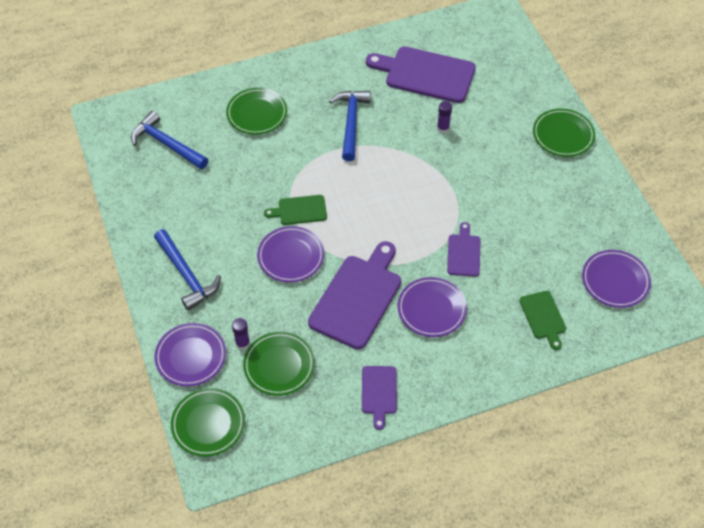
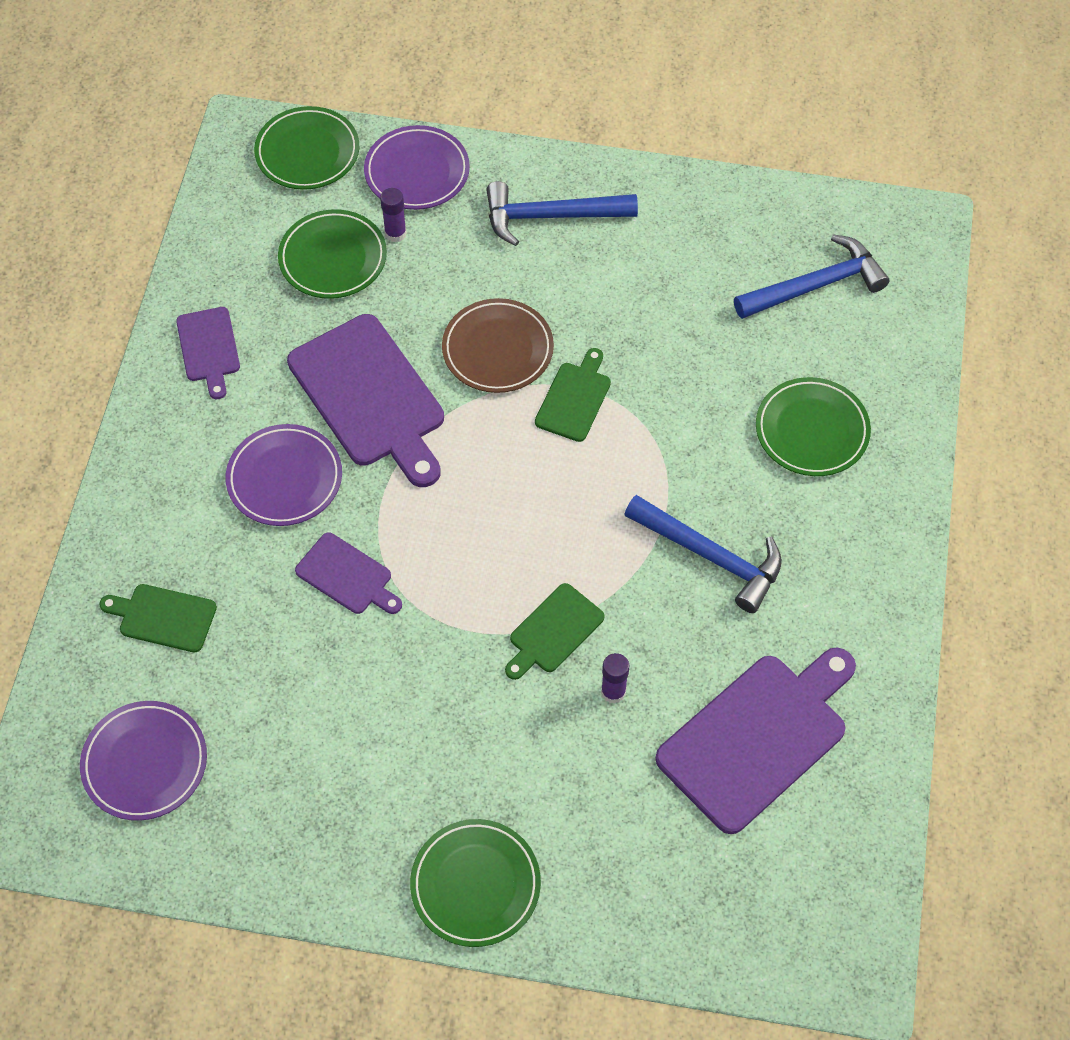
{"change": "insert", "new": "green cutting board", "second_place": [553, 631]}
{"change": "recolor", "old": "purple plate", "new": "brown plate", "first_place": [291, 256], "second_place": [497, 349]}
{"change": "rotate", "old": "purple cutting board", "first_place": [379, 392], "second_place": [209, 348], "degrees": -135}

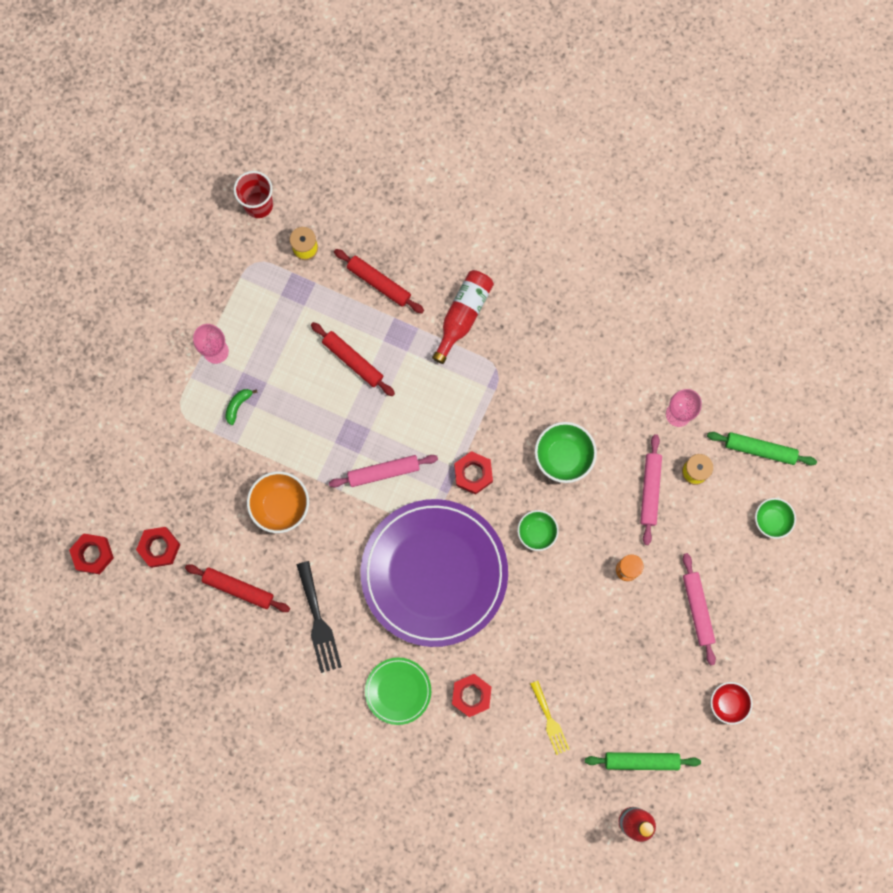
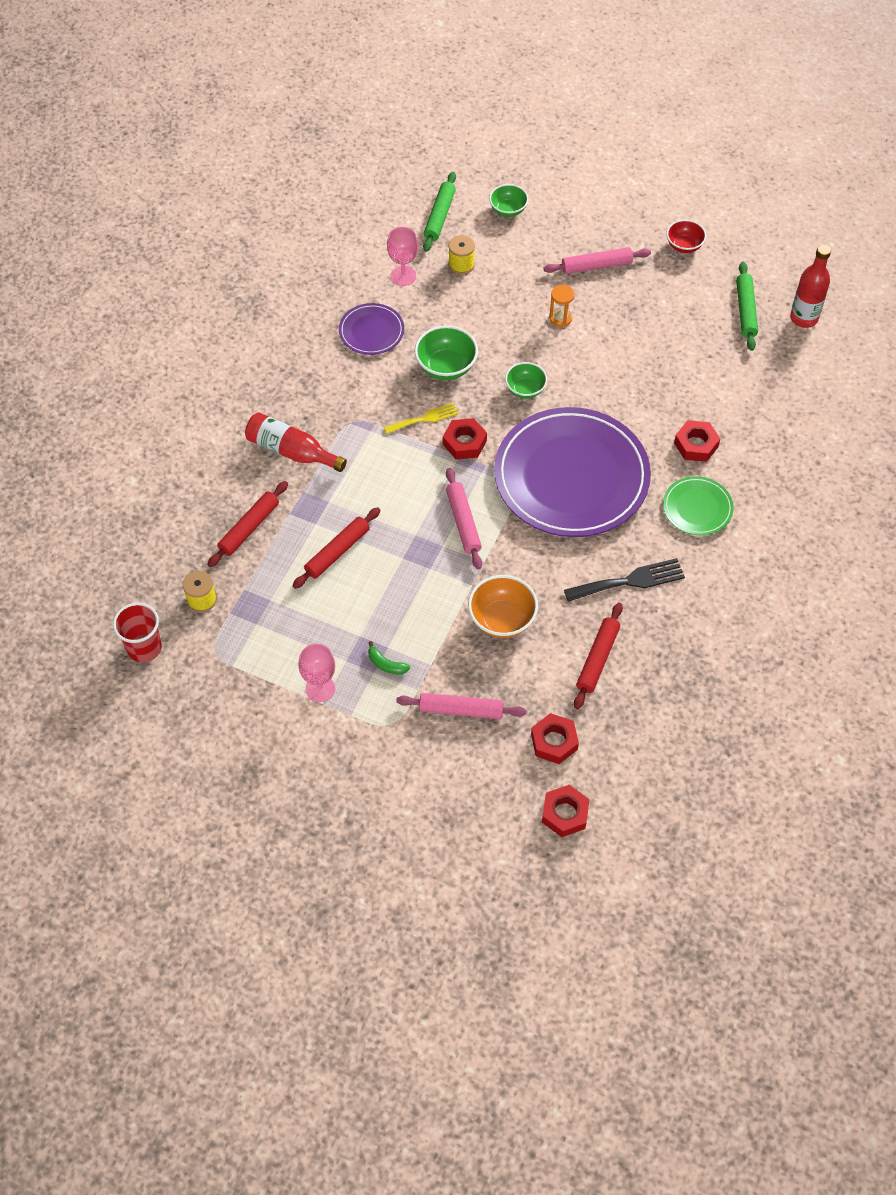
{"change": "insert", "new": "purple plate", "second_place": [371, 331]}
{"change": "move", "old": "yellow fork", "first_place": [549, 720], "second_place": [424, 419]}
{"change": "move", "old": "pink rolling pin", "first_place": [650, 490], "second_place": [461, 710]}

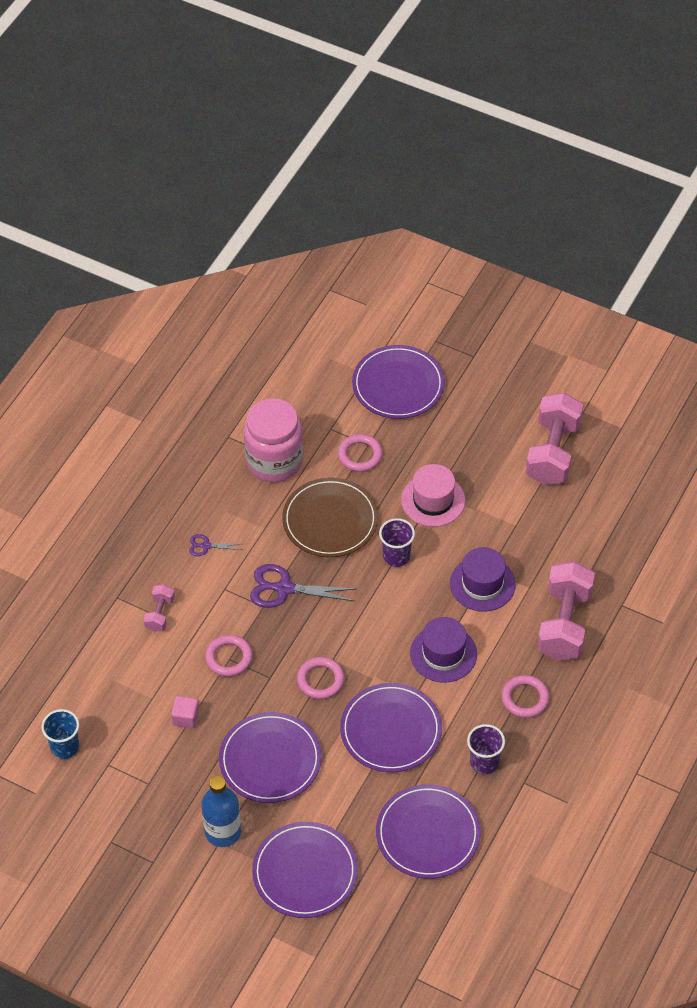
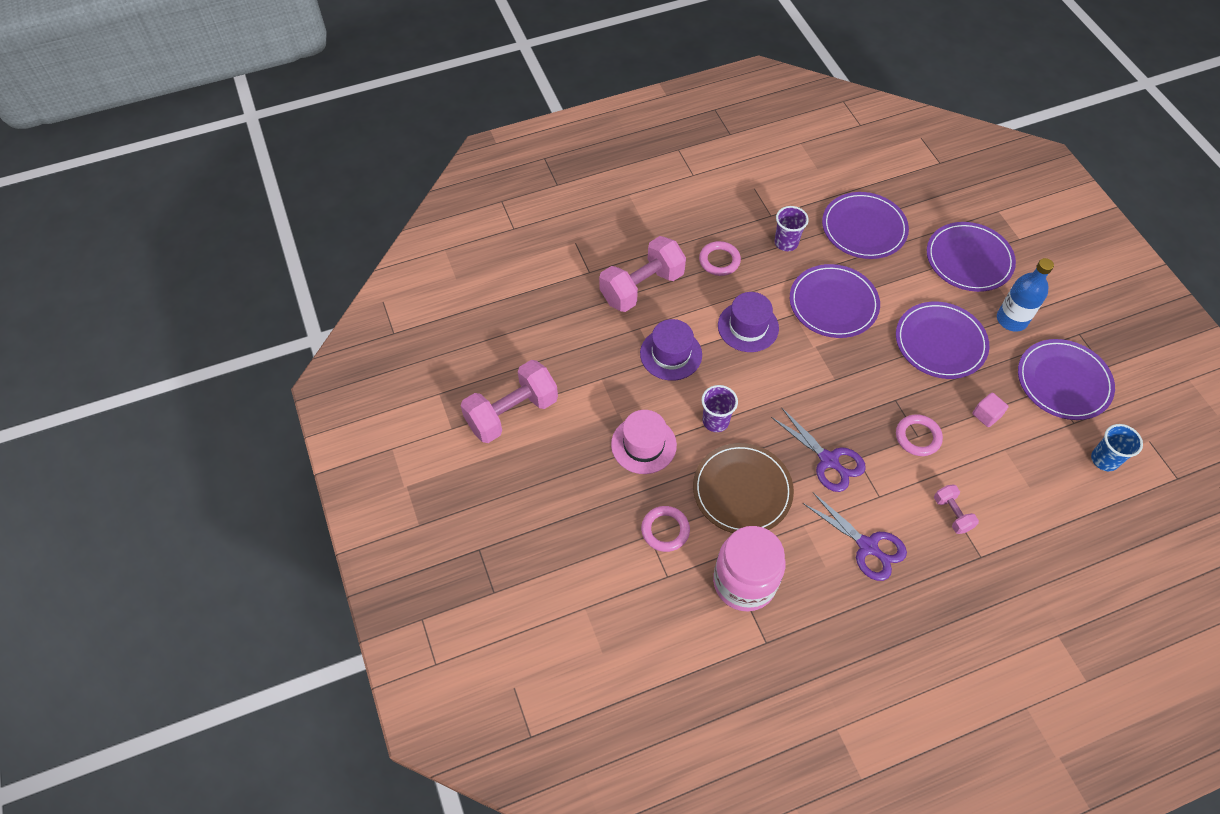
{"change": "delete", "old": "pink ring", "first_place": [320, 680]}
{"change": "move", "old": "purple plate", "first_place": [398, 385], "second_place": [1063, 381]}
{"change": "rotate", "old": "pink dumbbell", "first_place": [160, 614], "second_place": [952, 514], "degrees": -75}
{"change": "resize", "old": "purple scissors", "first_place": [206, 546], "second_place": [868, 546], "factor": 1.94}

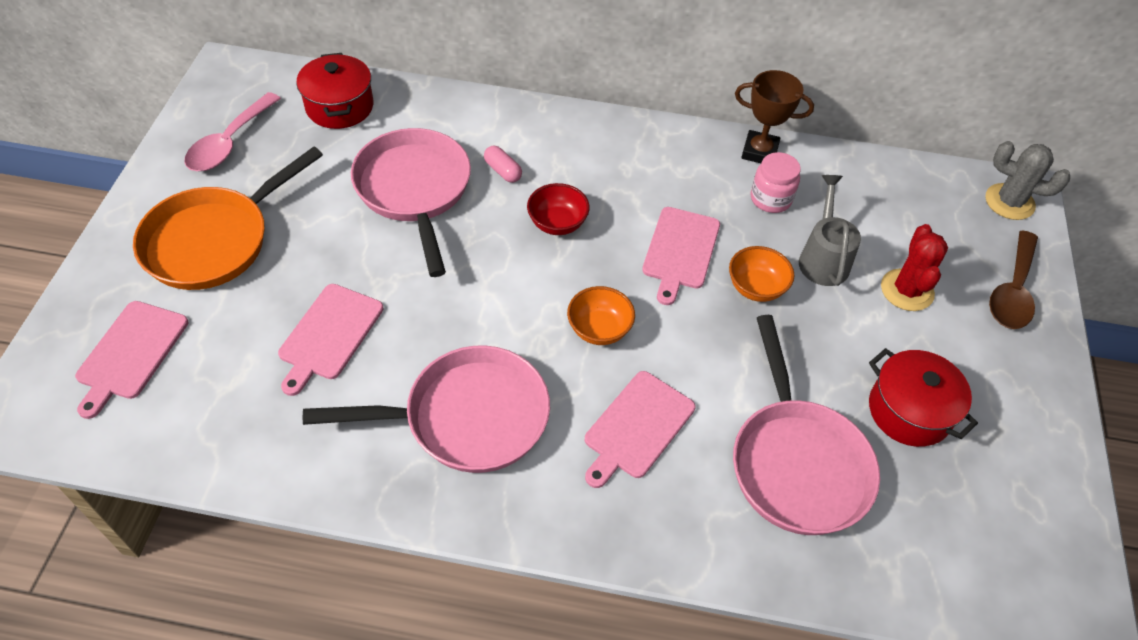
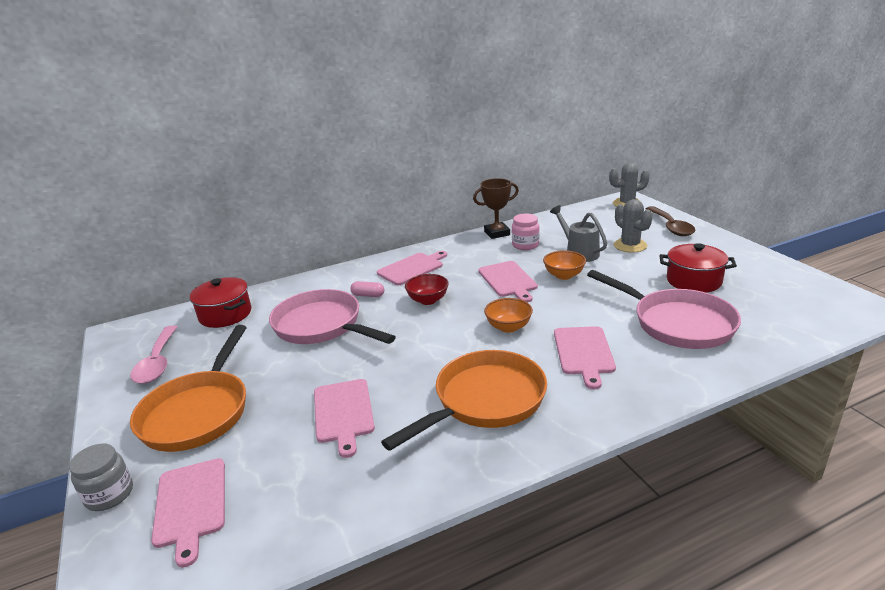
{"change": "insert", "new": "grey jar", "second_place": [109, 495]}
{"change": "insert", "new": "pink cutting board", "second_place": [412, 268]}
{"change": "recolor", "old": "pink pan", "new": "orange pan", "first_place": [467, 417], "second_place": [484, 401]}
{"change": "recolor", "old": "red cactus", "new": "grey cactus", "first_place": [907, 290], "second_place": [630, 245]}

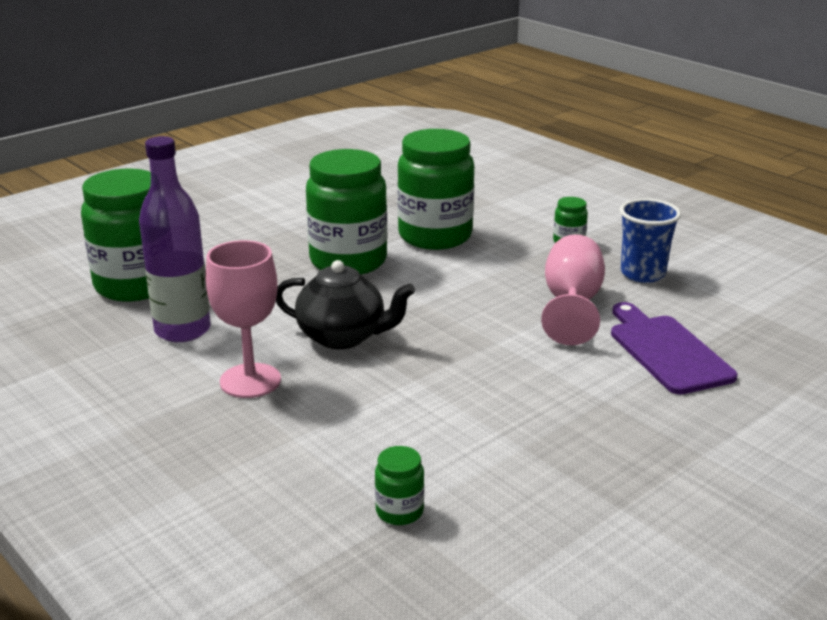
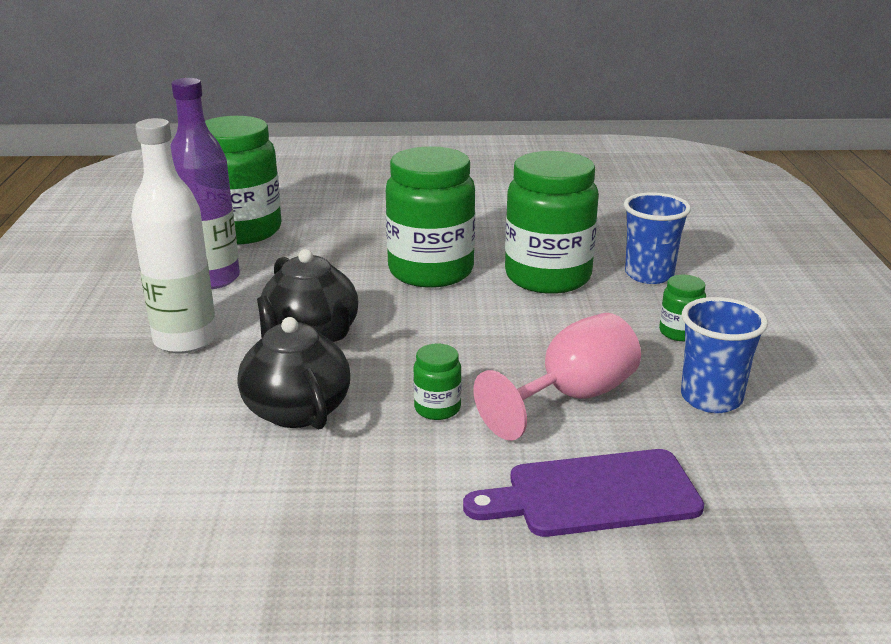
{"change": "insert", "new": "black teapot", "second_place": [296, 408]}
{"change": "insert", "new": "blue cup", "second_place": [649, 274]}
{"change": "move", "old": "green jar", "first_place": [399, 511], "second_place": [437, 408]}
{"change": "replace", "old": "pink goblet", "new": "white bottle", "first_place": [250, 381], "second_place": [185, 340]}
{"change": "rotate", "old": "purple cutting board", "first_place": [667, 351], "second_place": [594, 495], "degrees": -120}

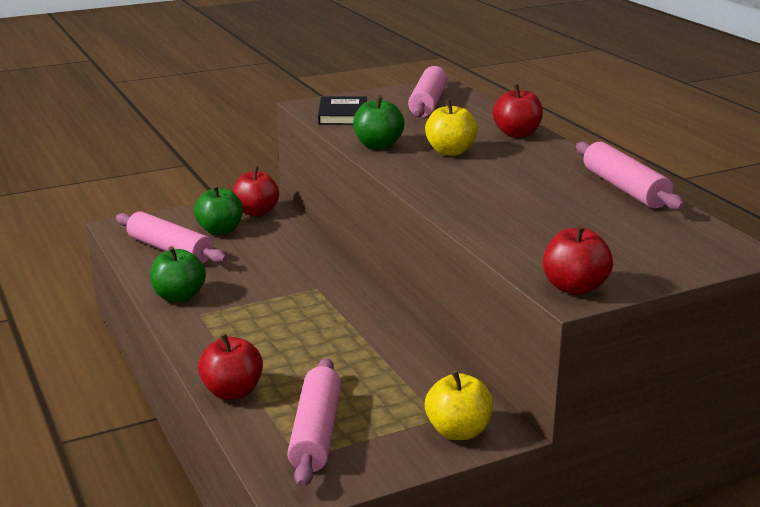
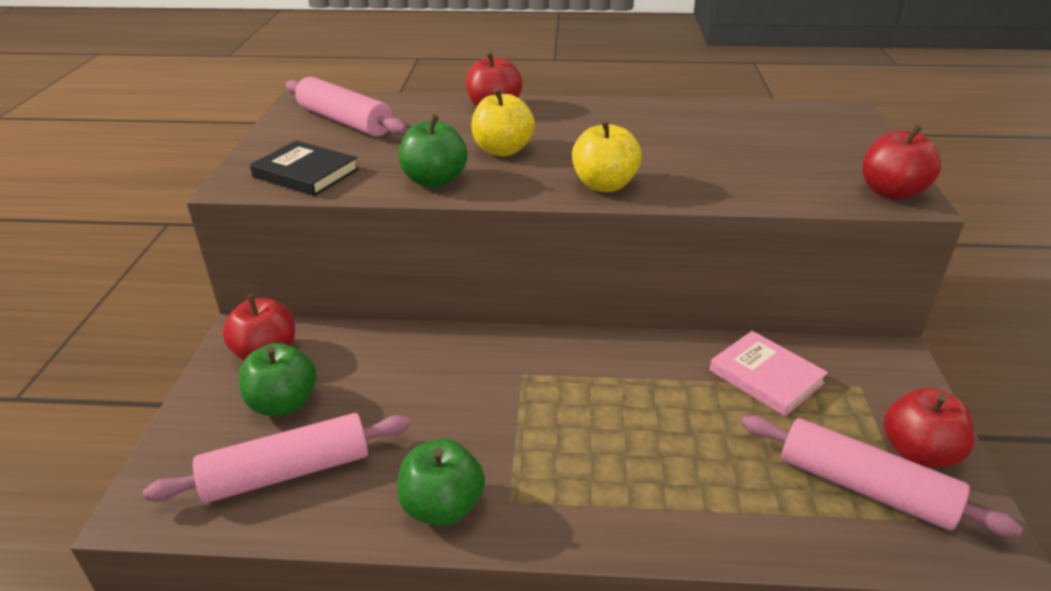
{"change": "delete", "old": "pink rolling pin", "first_place": [625, 188]}
{"change": "insert", "new": "pink book", "second_place": [766, 377]}
{"change": "move", "old": "red apple", "first_place": [232, 392], "second_place": [918, 452]}
{"change": "move", "old": "yellow apple", "first_place": [458, 431], "second_place": [604, 185]}

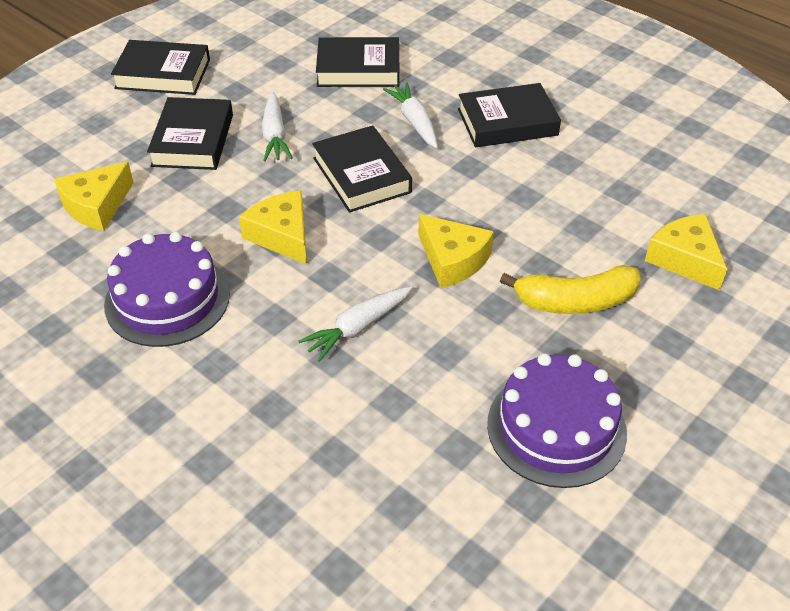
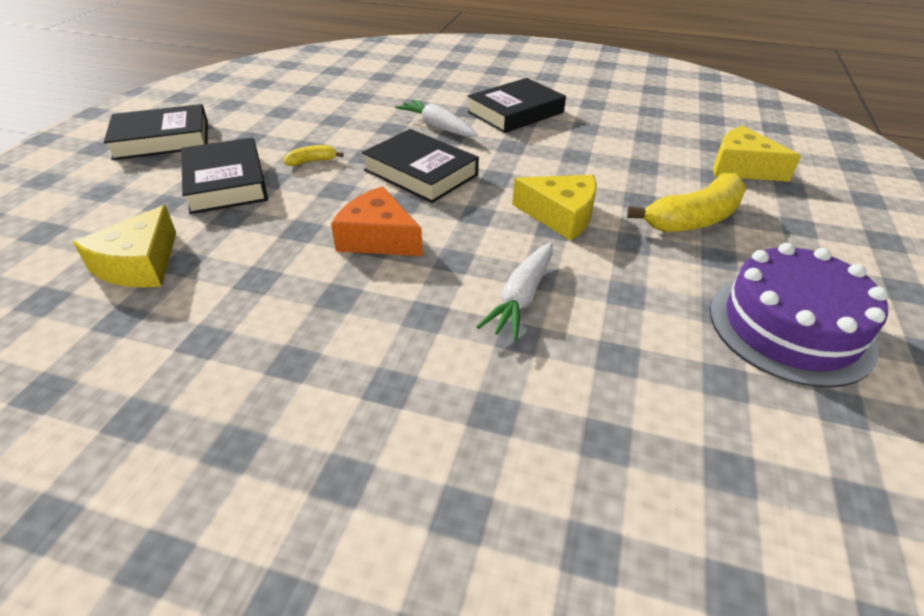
{"change": "delete", "old": "purple cake", "first_place": [167, 299]}
{"change": "delete", "old": "black book", "first_place": [358, 69]}
{"change": "replace", "old": "white carrot", "new": "yellow banana", "first_place": [275, 135], "second_place": [312, 161]}
{"change": "recolor", "old": "yellow cheese", "new": "orange cheese", "first_place": [282, 235], "second_place": [378, 238]}

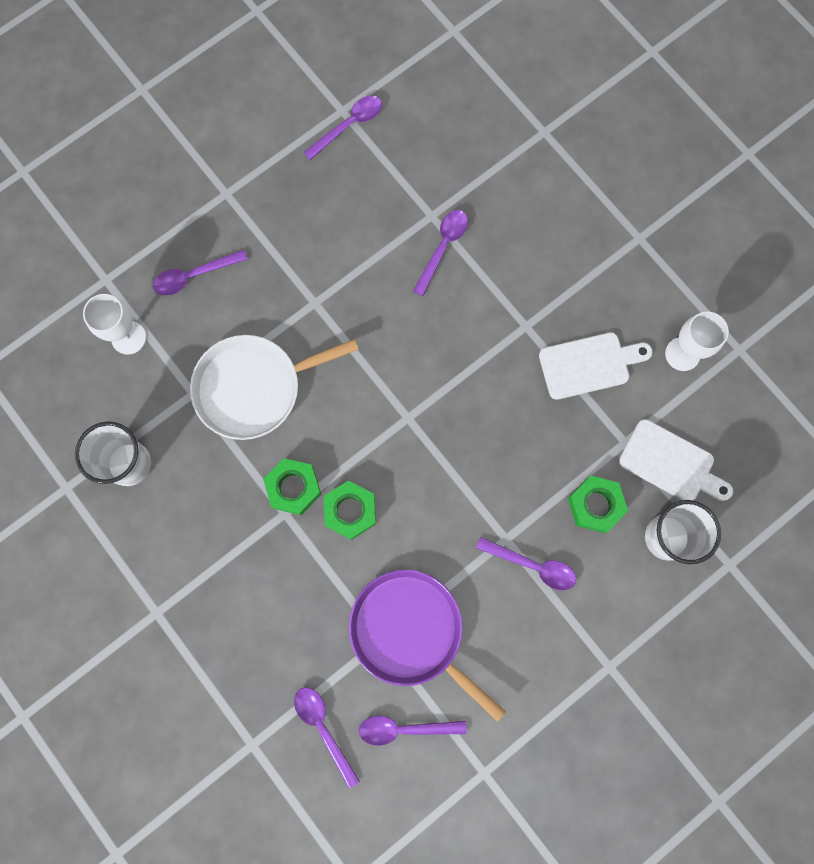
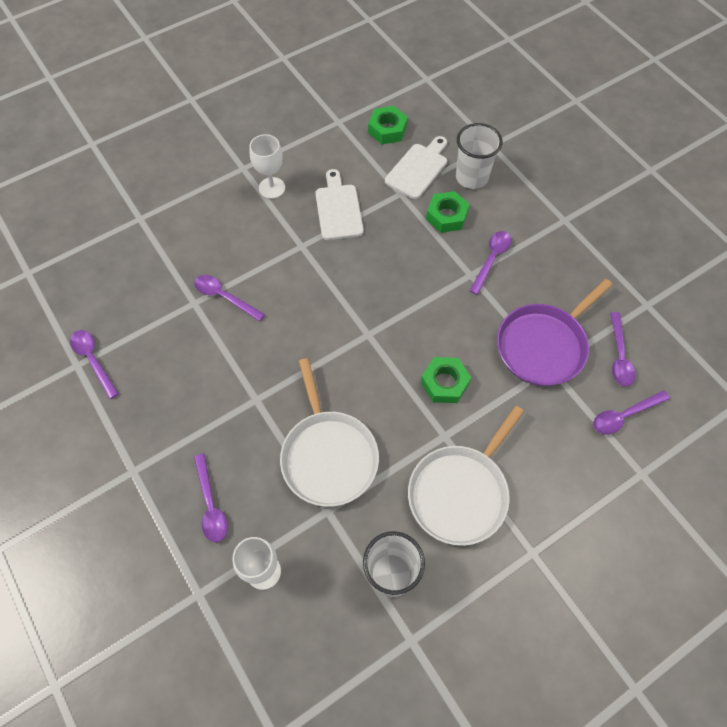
{"change": "insert", "new": "white pan", "second_place": [460, 492]}
{"change": "move", "old": "green nut", "first_place": [293, 488], "second_place": [387, 130]}
{"change": "move", "old": "white goblet", "first_place": [682, 354], "second_place": [272, 188]}

